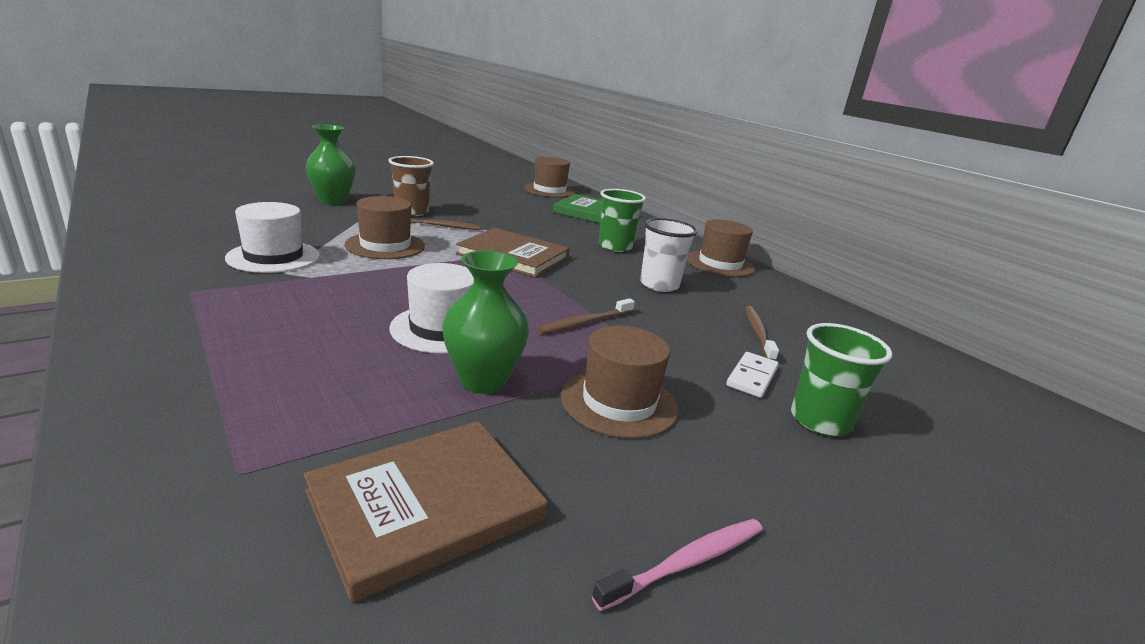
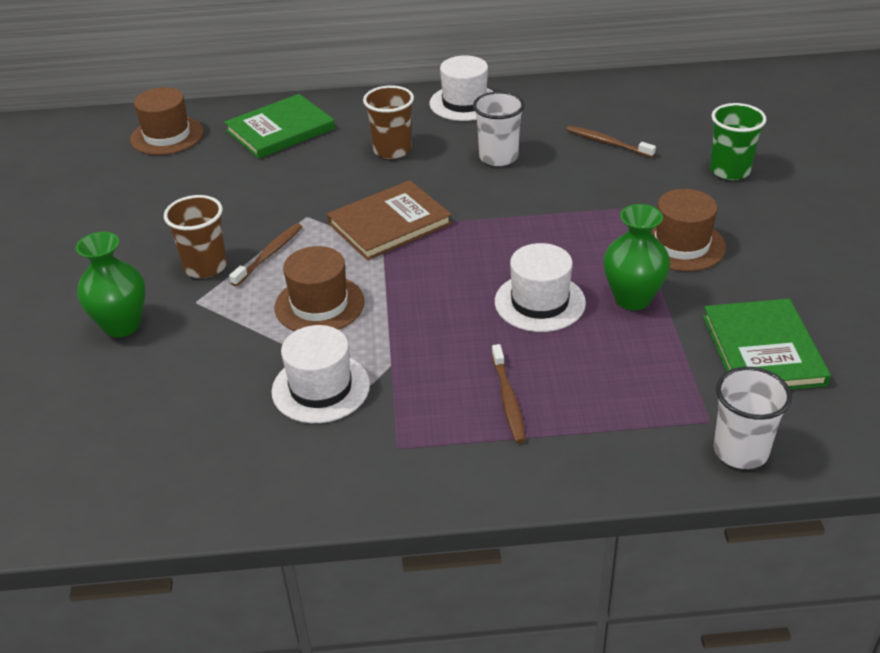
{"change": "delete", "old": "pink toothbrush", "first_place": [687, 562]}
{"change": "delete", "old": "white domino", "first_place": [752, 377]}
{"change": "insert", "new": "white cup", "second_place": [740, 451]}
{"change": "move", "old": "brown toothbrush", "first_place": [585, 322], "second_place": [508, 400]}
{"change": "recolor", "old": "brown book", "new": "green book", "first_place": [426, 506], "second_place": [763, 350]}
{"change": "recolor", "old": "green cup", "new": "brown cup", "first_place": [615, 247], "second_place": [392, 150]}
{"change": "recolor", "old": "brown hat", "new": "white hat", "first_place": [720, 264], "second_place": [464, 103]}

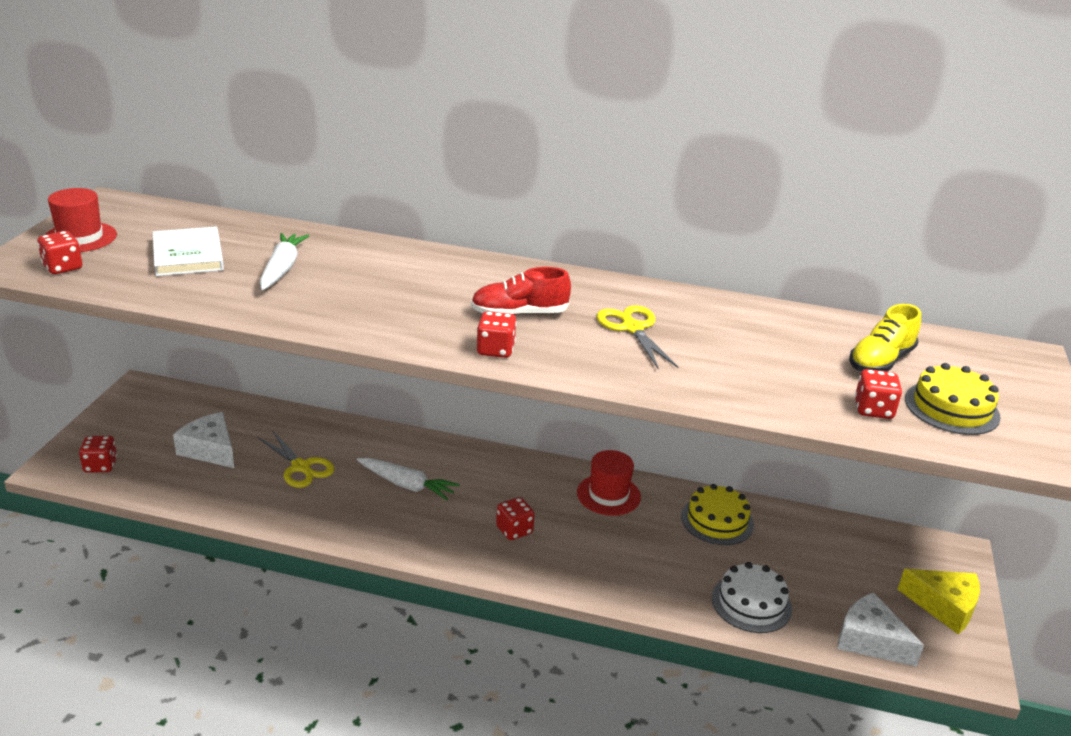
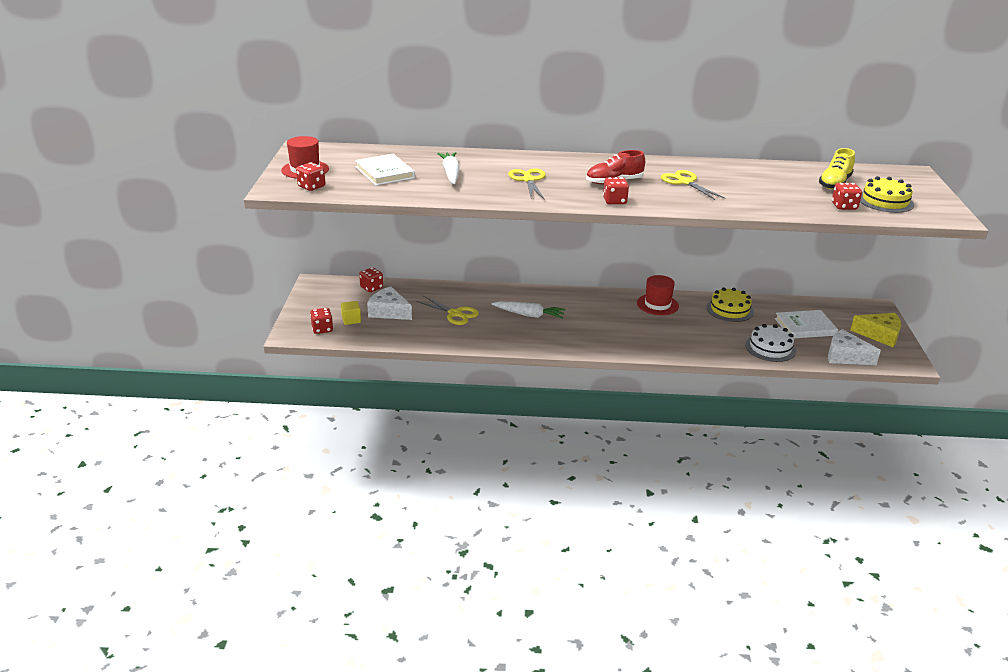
{"change": "insert", "new": "yellow cube", "second_place": [351, 320]}
{"change": "insert", "new": "yellow scissors", "second_place": [528, 180]}
{"change": "insert", "new": "white book", "second_place": [805, 327]}
{"change": "move", "old": "red dice", "first_place": [514, 530], "second_place": [371, 288]}

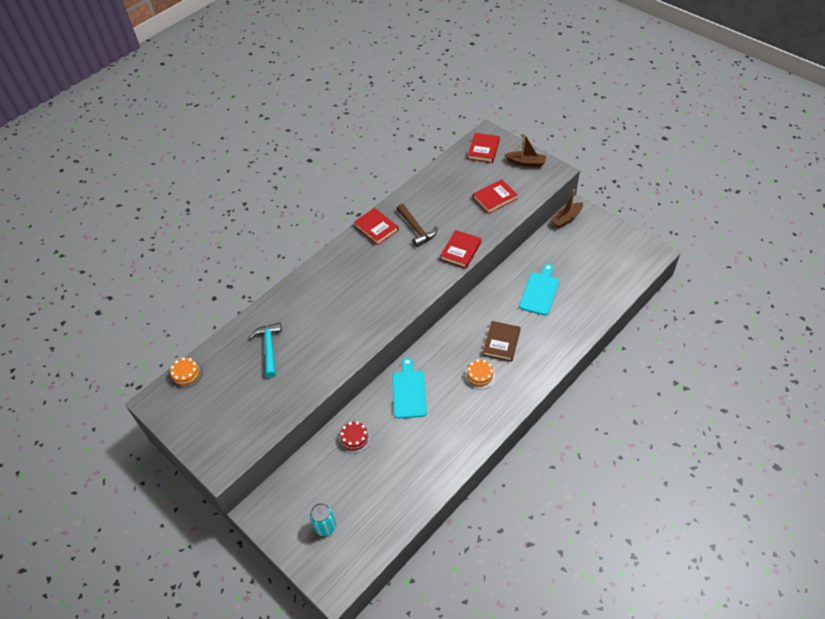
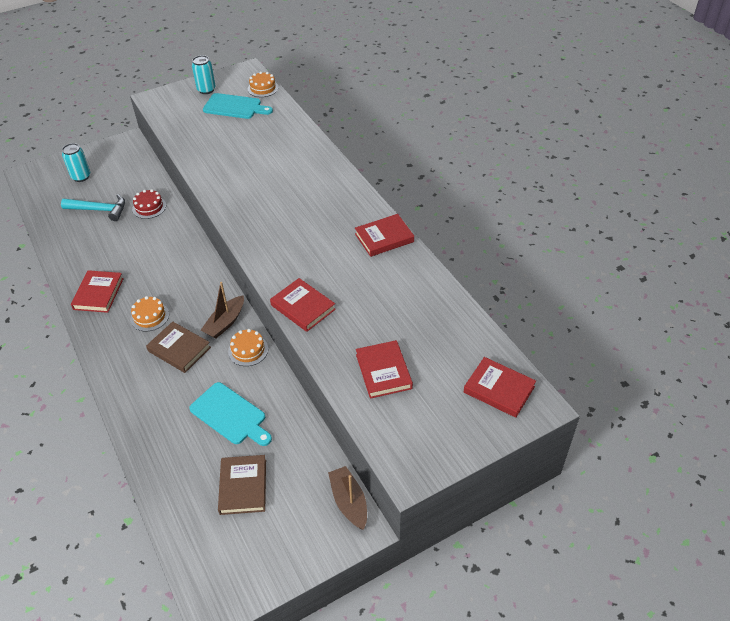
{"change": "delete", "old": "brown hammer", "first_place": [416, 229]}
{"change": "insert", "new": "red book", "second_place": [98, 294]}
{"change": "insert", "new": "turquoise can", "second_place": [206, 90]}
{"change": "insert", "new": "brown book", "second_place": [243, 486]}
{"change": "insert", "new": "orange cake", "second_place": [248, 350]}
{"change": "move", "old": "turquoise hammer", "first_place": [269, 348], "second_place": [99, 210]}
{"change": "move", "old": "turquoise cutting board", "first_place": [409, 391], "second_place": [235, 107]}
{"change": "move", "old": "brown boat", "first_place": [526, 162], "second_place": [225, 323]}

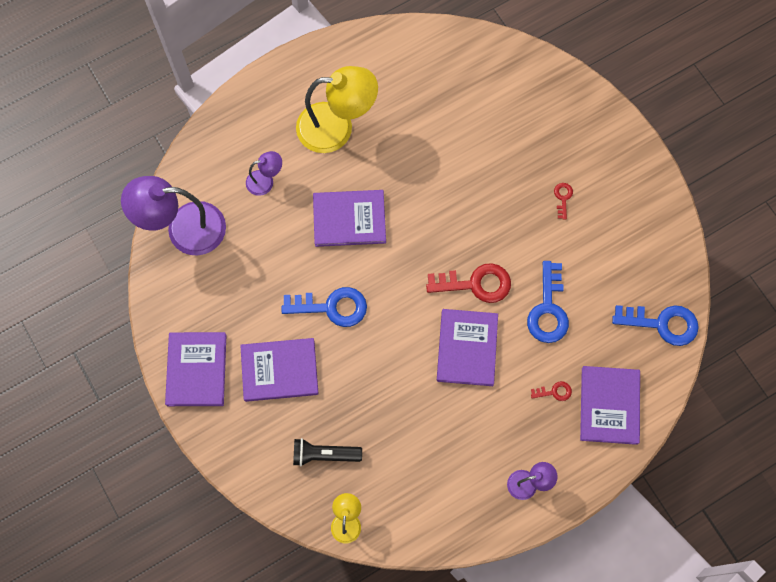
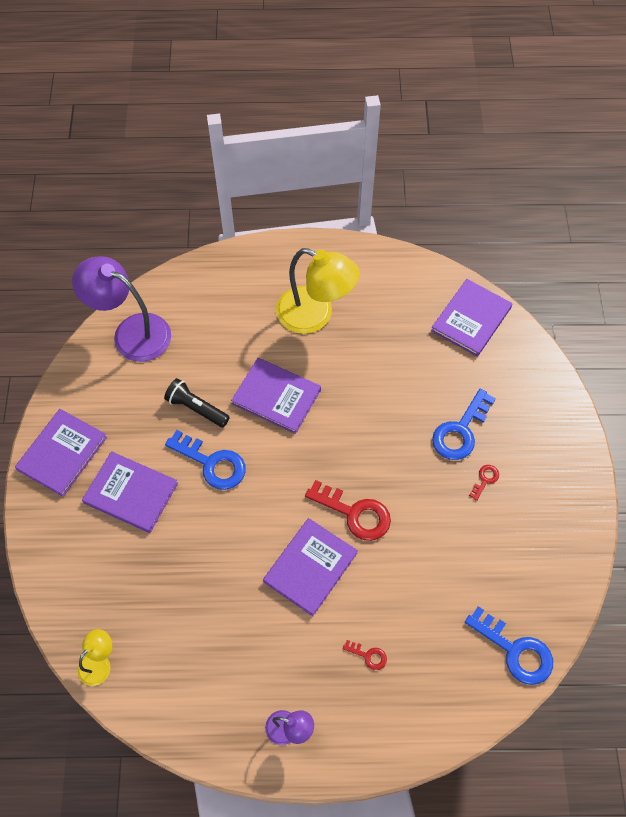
{"change": "delete", "old": "purple lamp", "first_place": [265, 181]}
{"change": "move", "old": "black flashlight", "first_place": [324, 454], "second_place": [196, 408]}
{"change": "move", "old": "blue key", "first_place": [548, 309], "second_place": [460, 431]}
{"change": "move", "old": "purple book", "first_place": [609, 405], "second_place": [471, 319]}

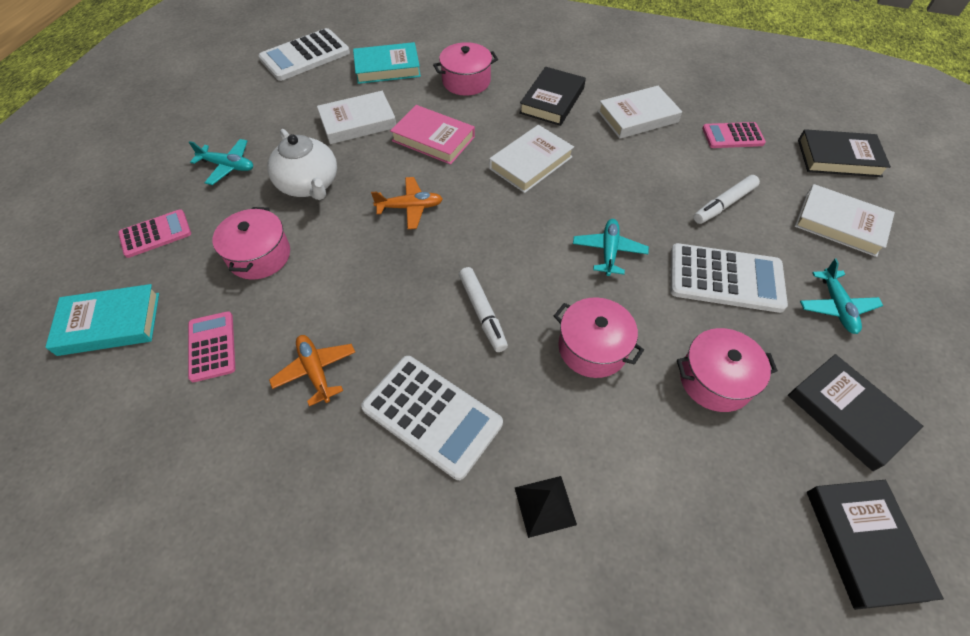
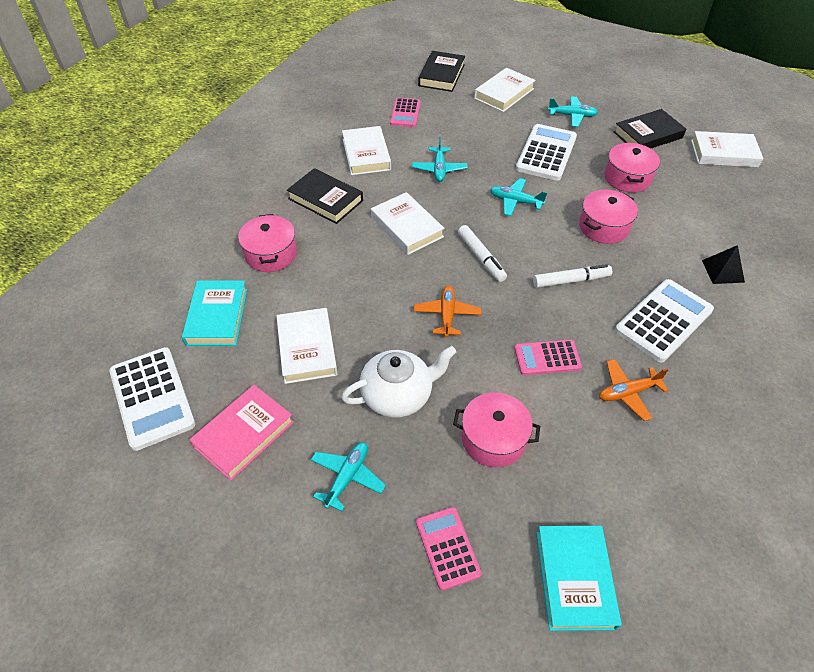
{"change": "insert", "new": "turquoise plane", "second_place": [439, 169]}
{"change": "move", "old": "pink calculator", "first_place": [212, 346], "second_place": [547, 358]}
{"change": "move", "old": "pink book", "first_place": [433, 139], "second_place": [244, 434]}
{"change": "move", "old": "white marker", "first_place": [724, 204], "second_place": [481, 257]}
{"change": "recolor", "old": "black book", "new": "white book", "first_place": [863, 543], "second_place": [724, 153]}

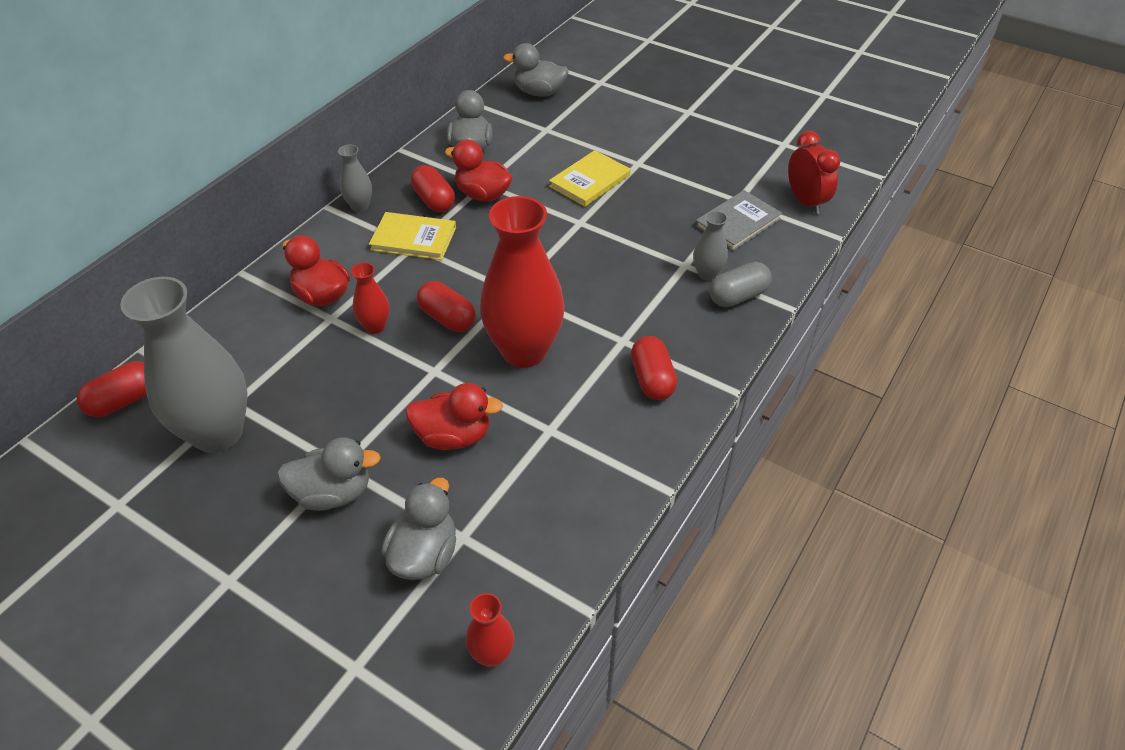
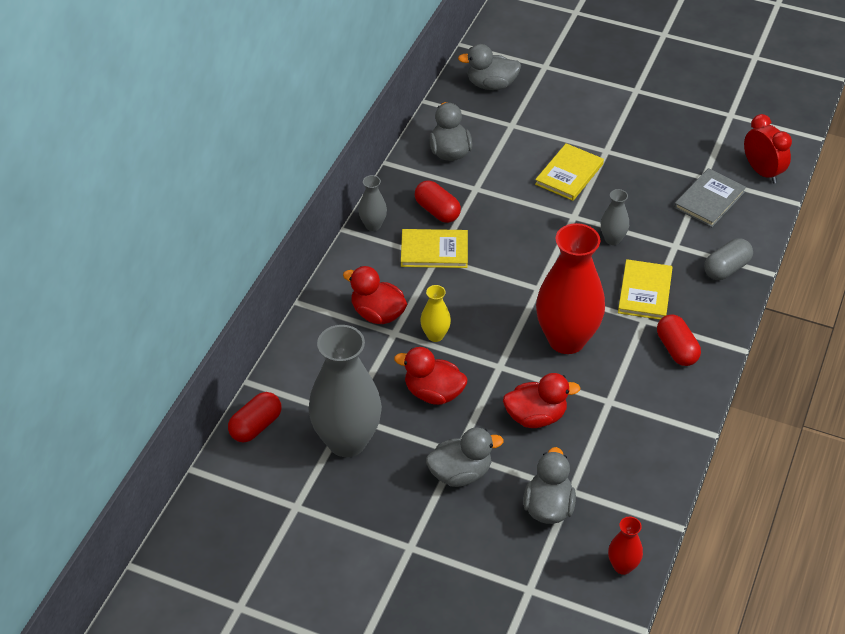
{"change": "delete", "old": "red capsule", "first_place": [447, 318]}
{"change": "insert", "new": "yellow book", "second_place": [645, 292]}
{"change": "move", "old": "red duck", "first_place": [482, 195], "second_place": [433, 393]}
{"change": "move", "old": "grey vase", "first_place": [707, 274], "second_place": [612, 239]}
{"change": "recolor", "old": "red vase", "new": "yellow vase", "first_place": [375, 326], "second_place": [435, 335]}

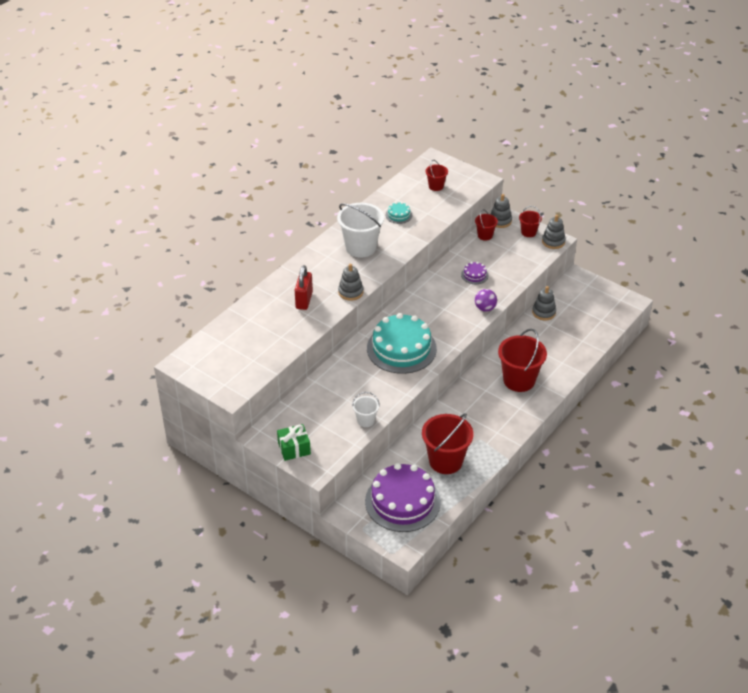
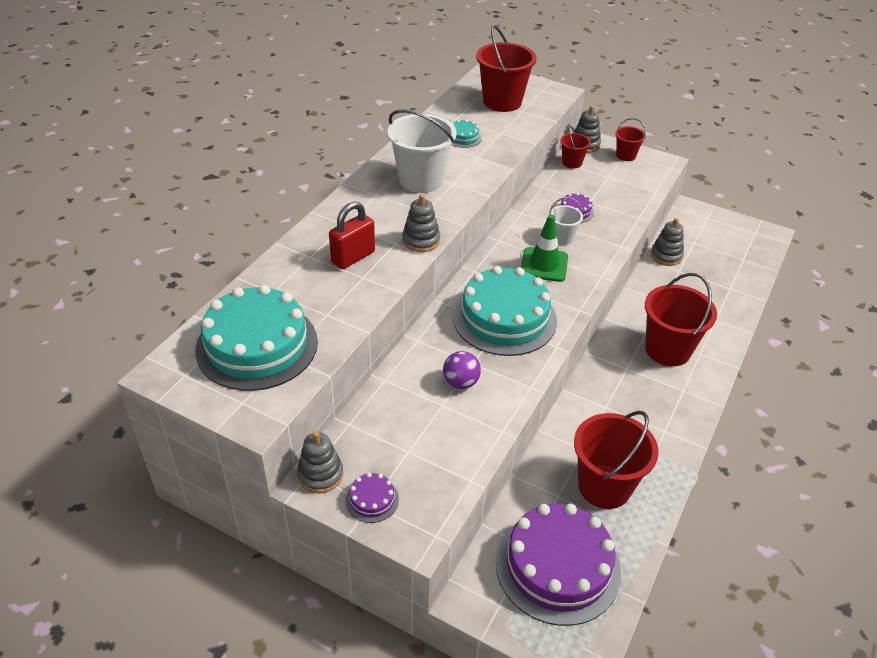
{"change": "insert", "new": "turquoise cake", "second_place": [257, 345]}
{"change": "insert", "new": "green traffic cone", "second_place": [544, 265]}
{"change": "move", "old": "white bucket", "first_place": [366, 420], "second_place": [562, 238]}
{"change": "move", "old": "purple ball", "first_place": [485, 308], "second_place": [461, 382]}
{"change": "move", "old": "grey stacking toy", "first_place": [553, 242], "second_place": [320, 475]}
{"change": "replace", "old": "green gift", "new": "purple cake", "first_place": [294, 448], "second_place": [372, 500]}
{"change": "rotate", "old": "red padlock", "first_place": [304, 300], "second_place": [353, 257], "degrees": 45}
{"change": "resize", "old": "red bucket", "first_place": [436, 186], "second_place": [502, 102], "factor": 1.94}

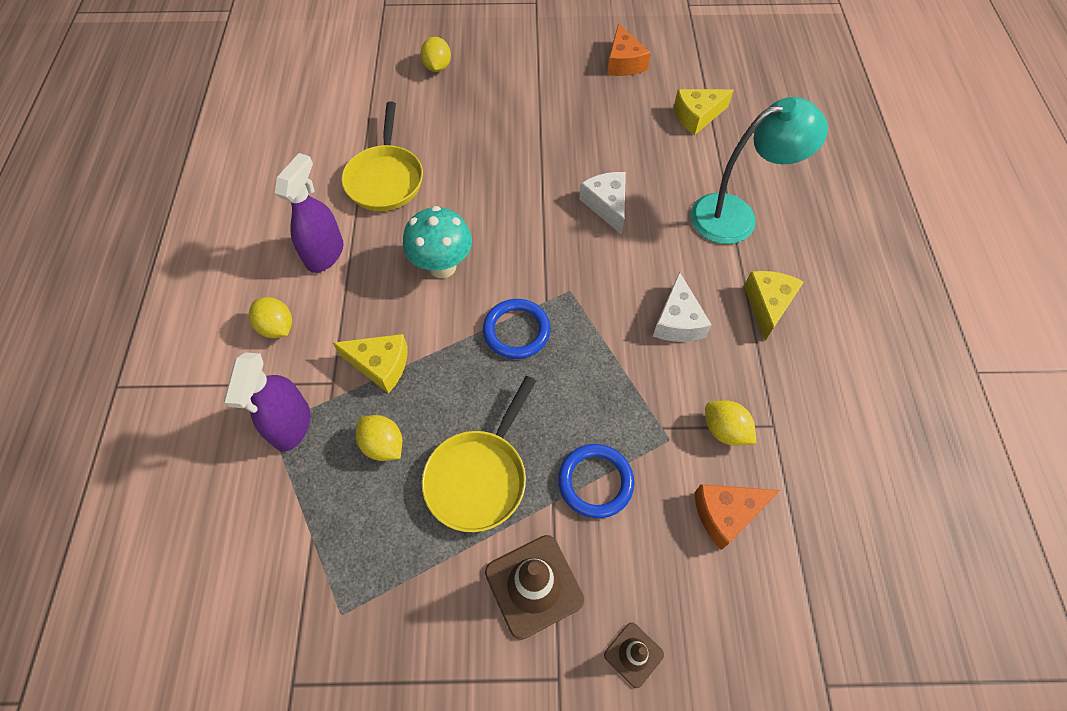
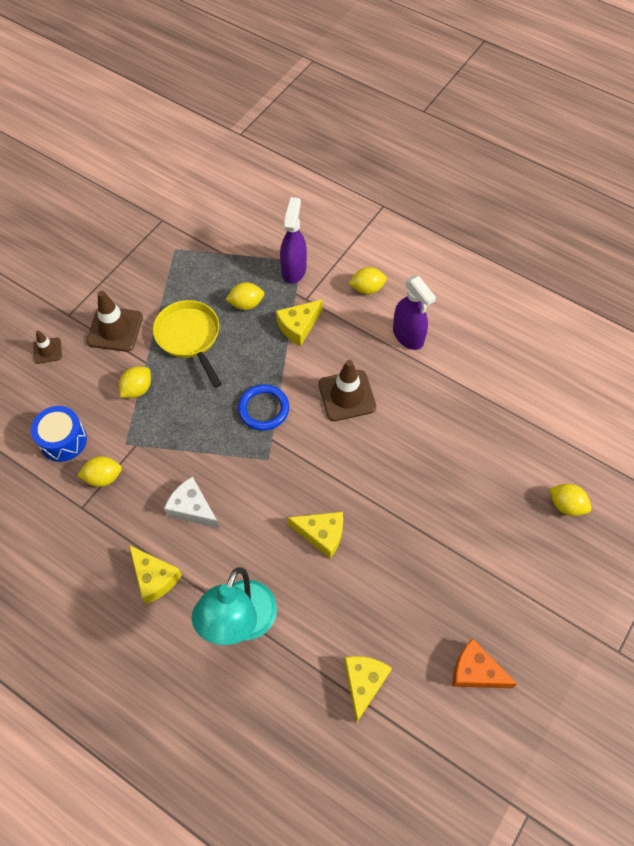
{"change": "delete", "old": "yellow pan", "first_place": [385, 179]}
{"change": "replace", "old": "turquoise mushroom", "new": "brown traffic cone", "first_place": [442, 266], "second_place": [347, 395]}
{"change": "replace", "old": "blue ring", "new": "yellow lemon", "first_place": [595, 482], "second_place": [137, 389]}
{"change": "replace", "old": "orange cheese", "new": "blue drum", "first_place": [726, 514], "second_place": [63, 440]}
{"change": "recolor", "old": "white cheese", "new": "yellow cheese", "first_place": [606, 205], "second_place": [322, 534]}
{"change": "rotate", "old": "purple spray bottle", "first_place": [291, 425], "second_place": [294, 270], "degrees": 60}

